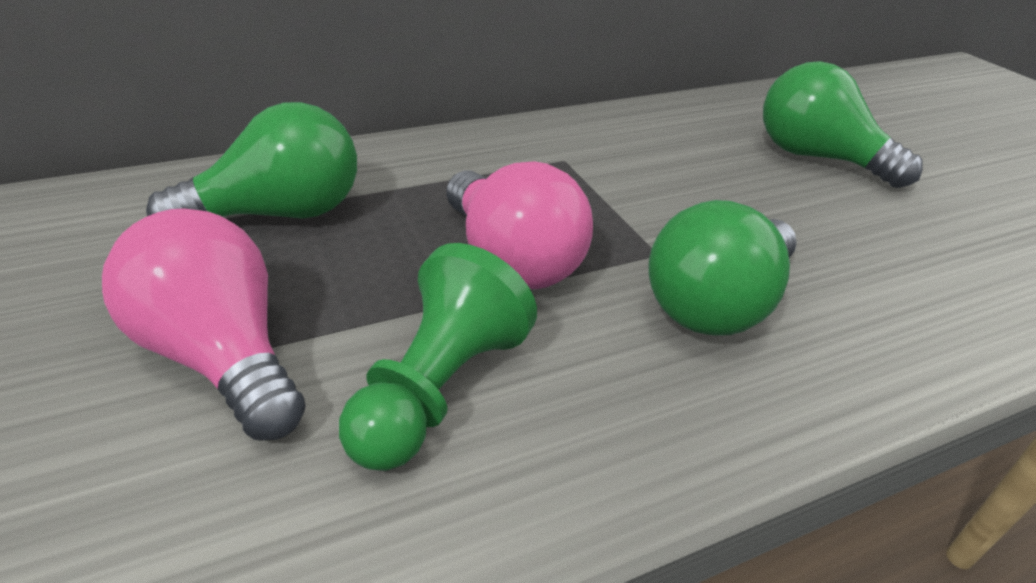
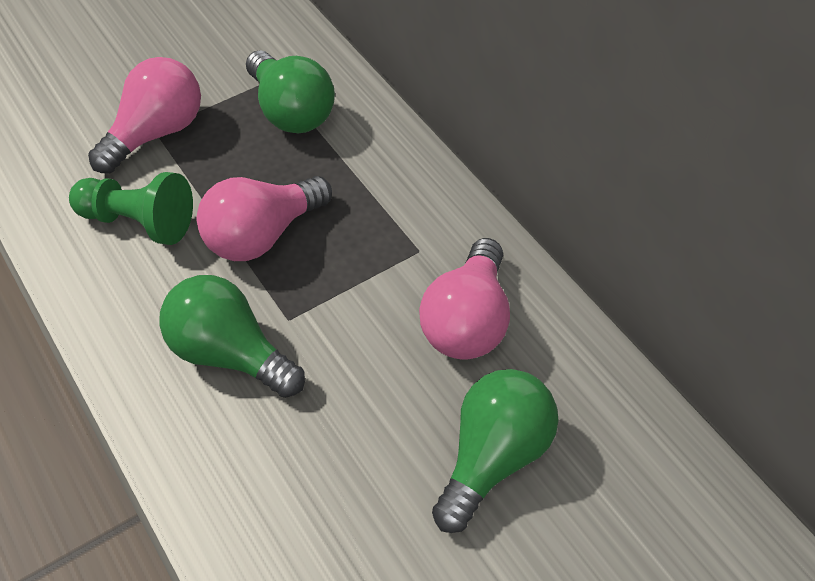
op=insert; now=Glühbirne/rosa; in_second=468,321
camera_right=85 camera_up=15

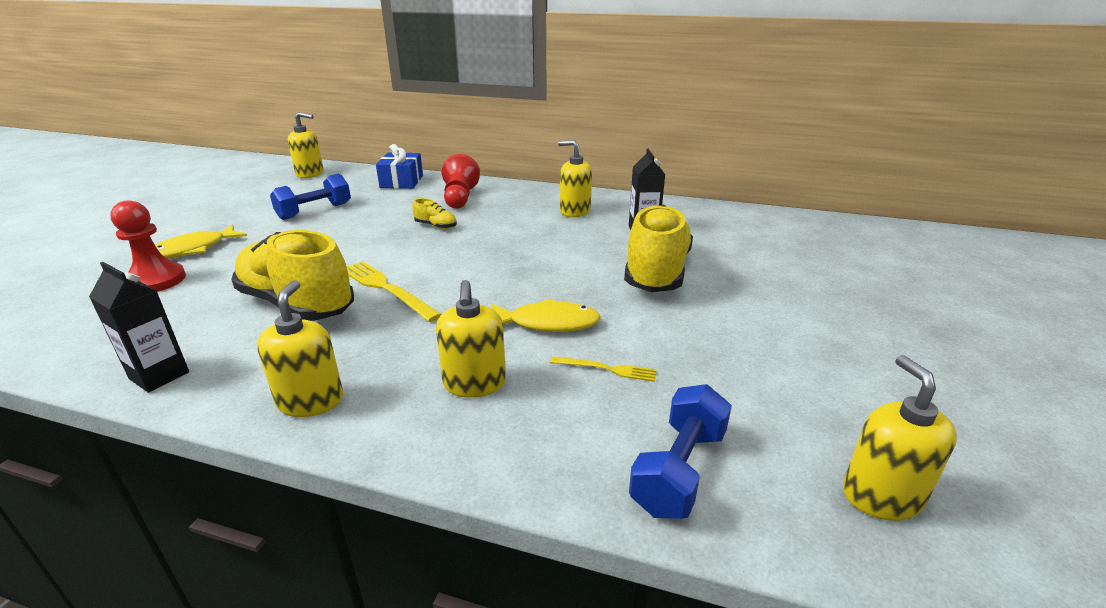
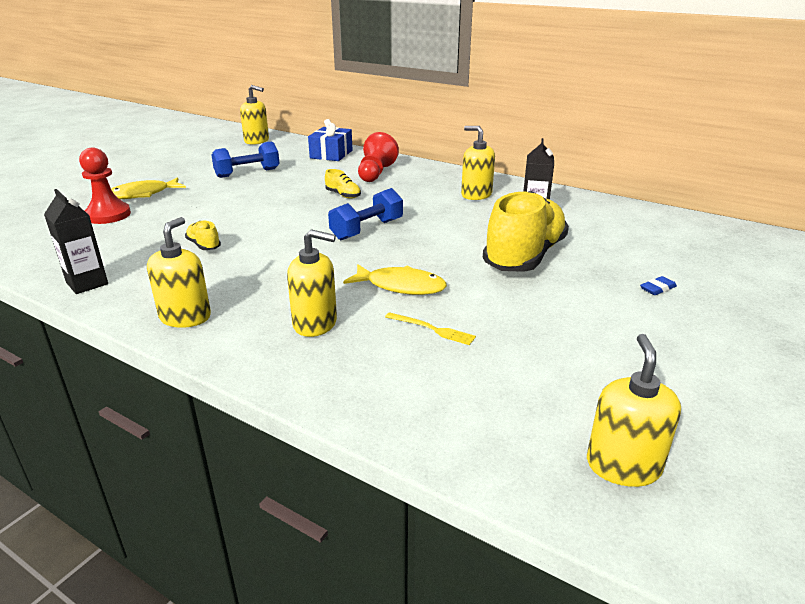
op=resize; was=Schuh/gelb; in_first=297,304; in_second=204,245; ratio=0.41
op=rotate; was=Seifenspender/gelb; in_first=474,383; in_second=315,323; clockwise=-90
op=move; was=Hantel/blau; in_first=679,470; in_second=367,230
op=insert; now=Radiergummi/blau; in_second=657,288
op=delete; was=Gabel/gelb; in_first=386,289
camera_right=15 camera_up=0

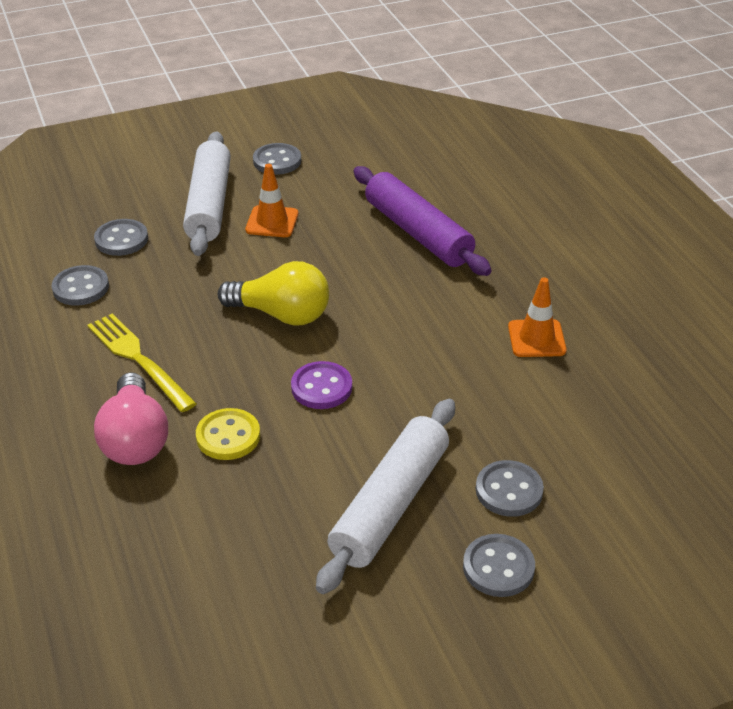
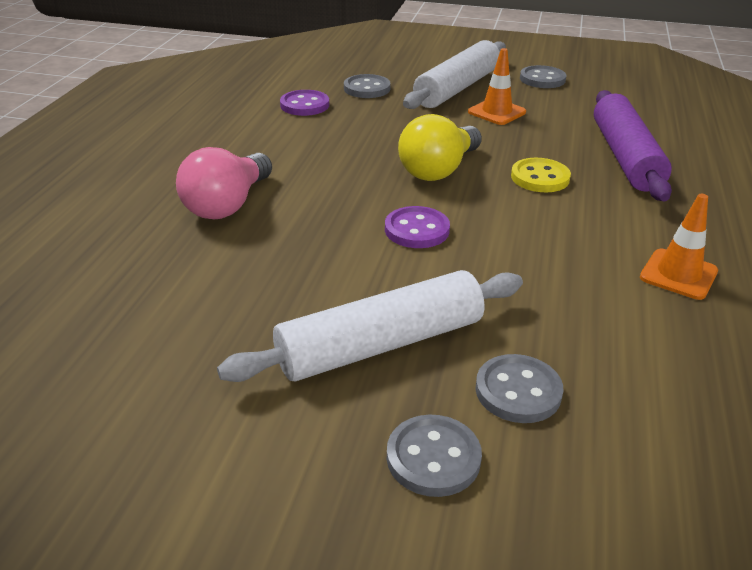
op=recolor; was=Knopf/grau; now=Knopf/lila; in_first=81,288; in_second=304,105
op=rotate; was=Glühbirne/gelb; in_first=282,314; in_second=438,170; clockwise=75
op=move; was=Knopf/gelb; in_first=228,436; in_second=540,178
op=delete; was=Gabel/gelb; in_first=137,358
camera_right=35 camera_up=-5

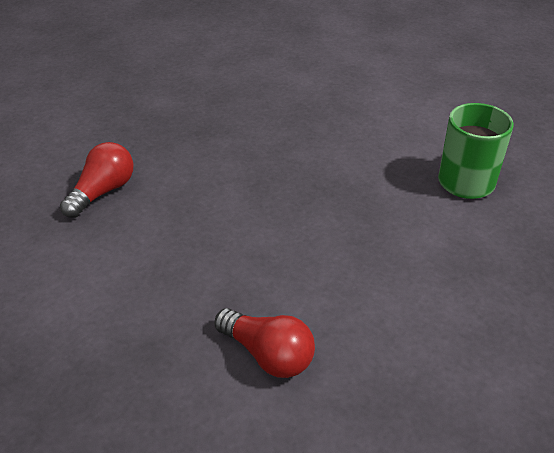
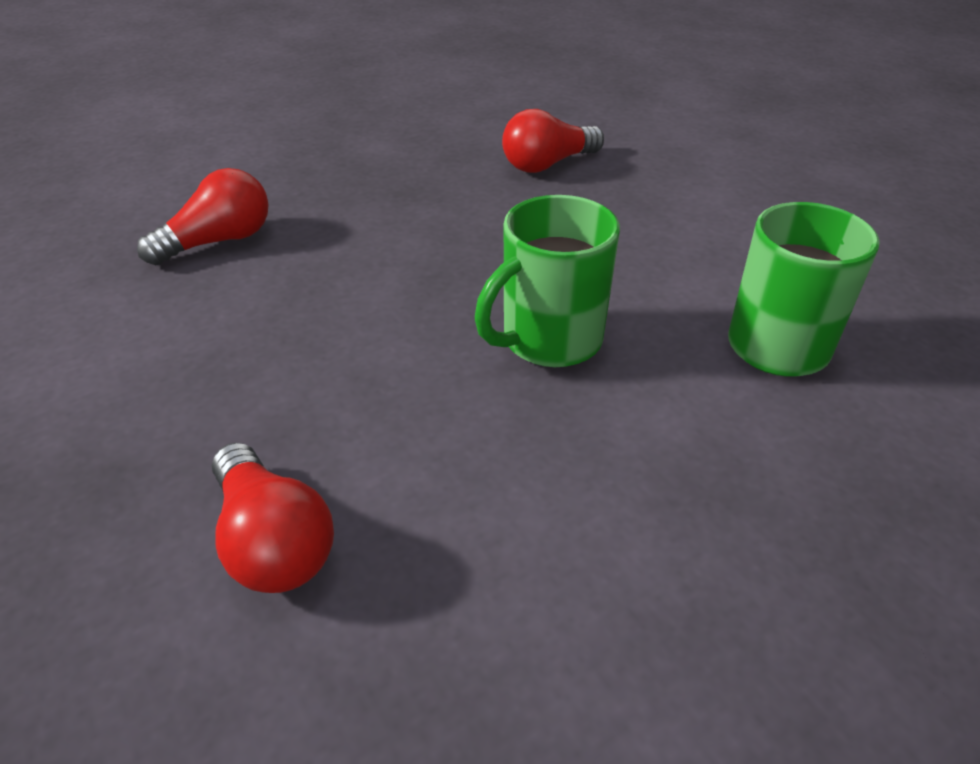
op=insert; now=Tasse/grün; in_second=549,340
op=insert; now=Glühbirne/rot; in_second=547,164
camera_right=20 camera_up=0

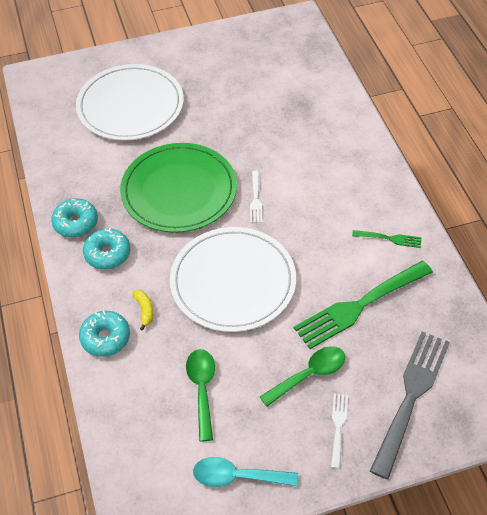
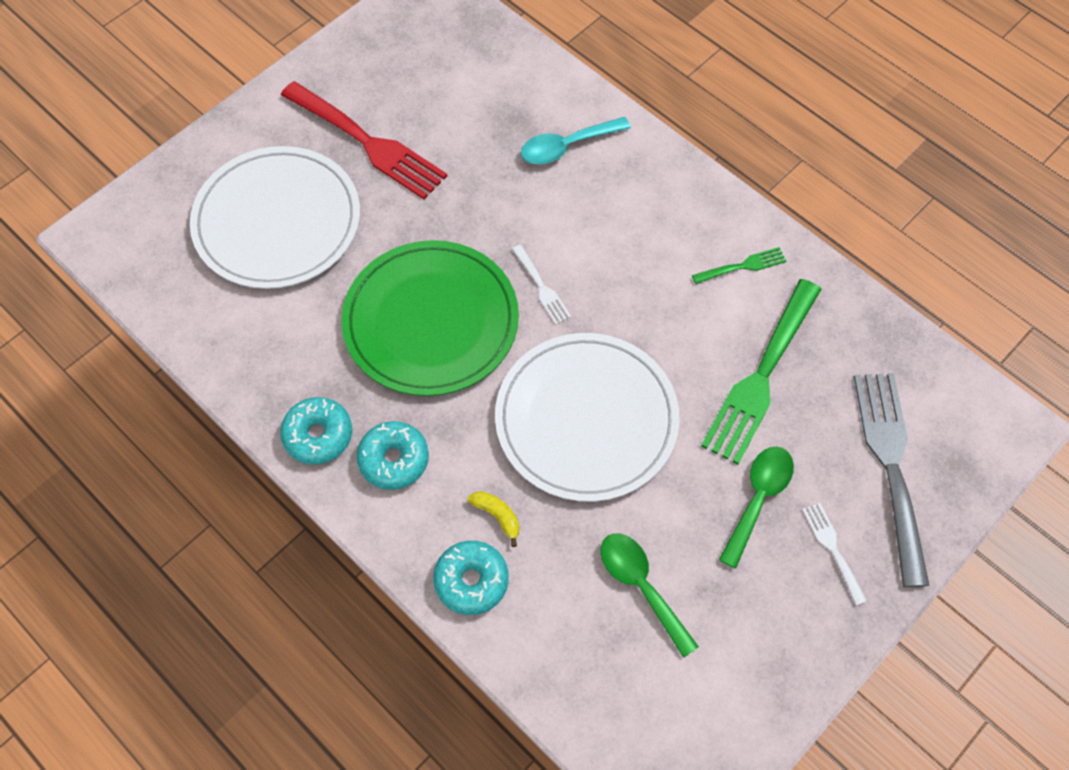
op=insert; now=Gabel/rot; in_second=368,143
op=move; was=Löffel/türkis; in_first=237,476; in_second=567,146
camera_right=-30 camera_up=10

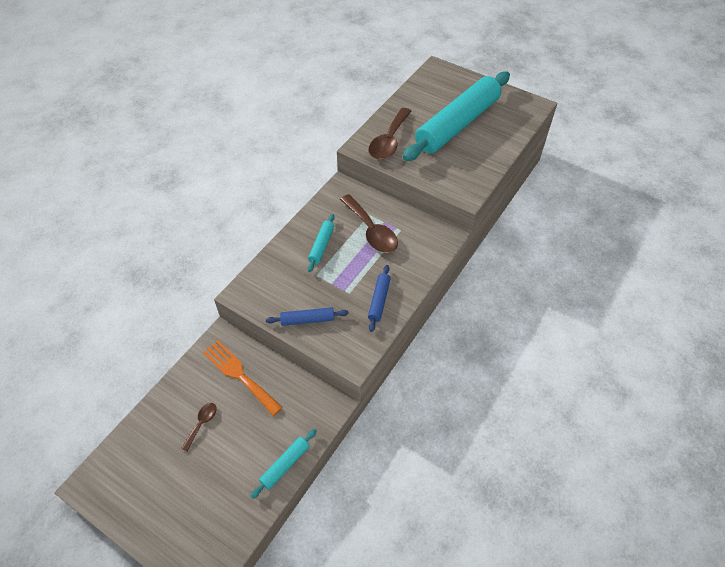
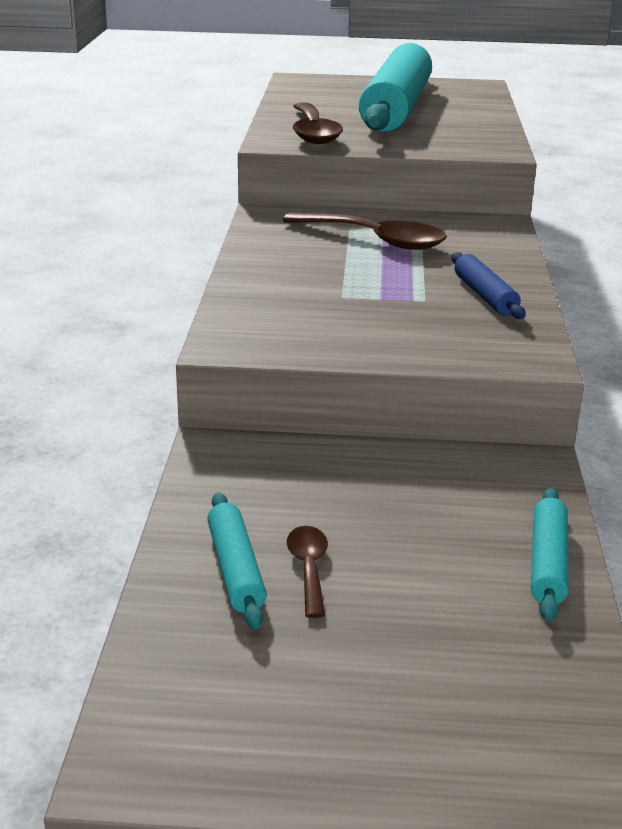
op=move; was=Nudelholz/türkis; in_first=322,245; in_second=236,569
op=delete; was=Gabel/orange; in_first=239,375
op=delete; was=Nudelholz/blau; in_first=307,319
camera_right=-30 camera_up=-25

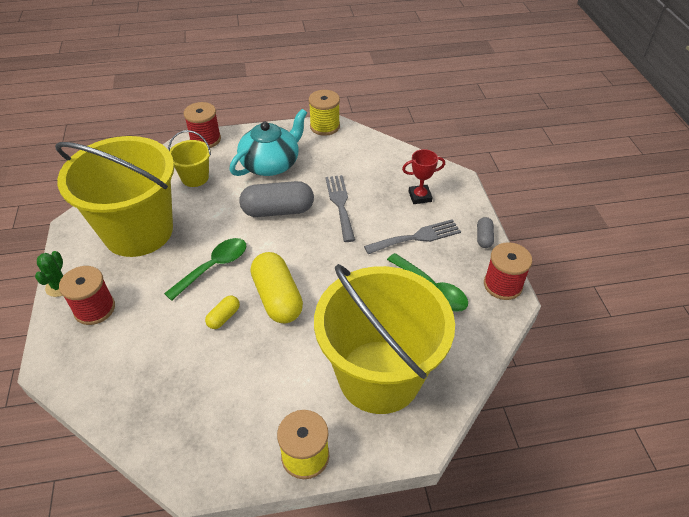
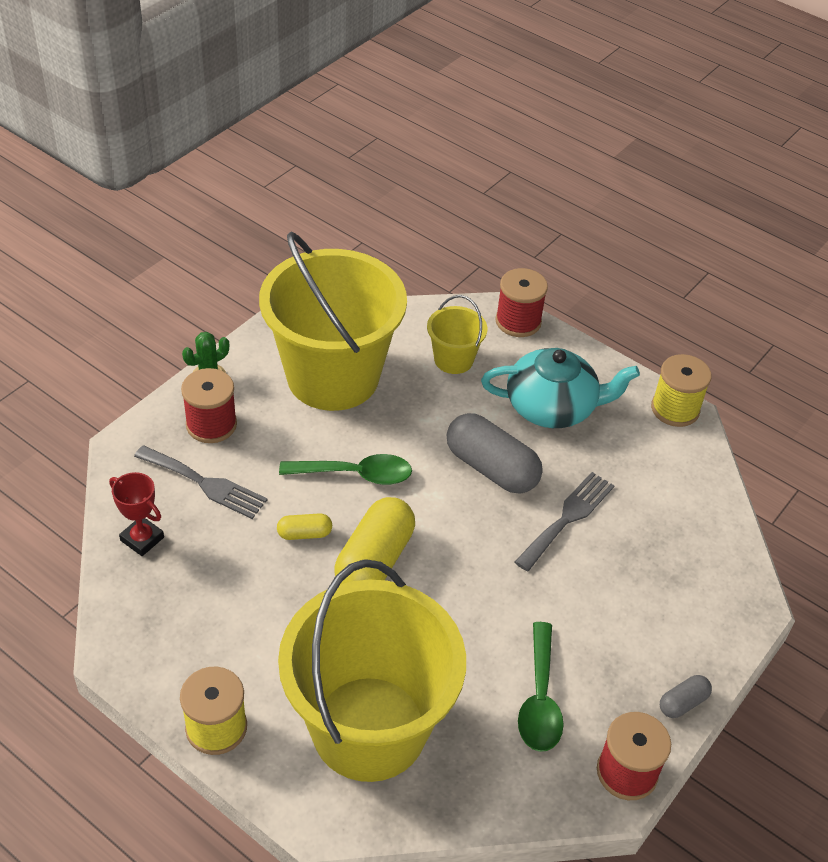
op=move; was=Pokal/rot; in_first=420,196; in_second=142,539
op=move; was=Gabel/grau; in_first=417,237; in_second=205,484
camera_right=45 camera_up=0

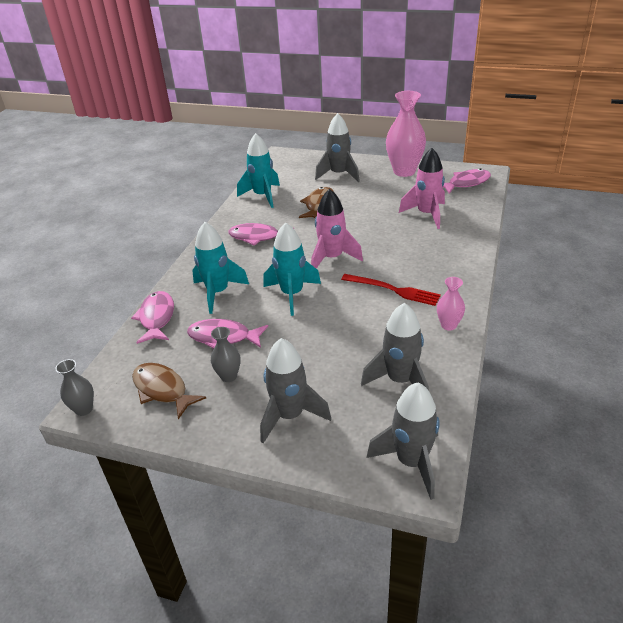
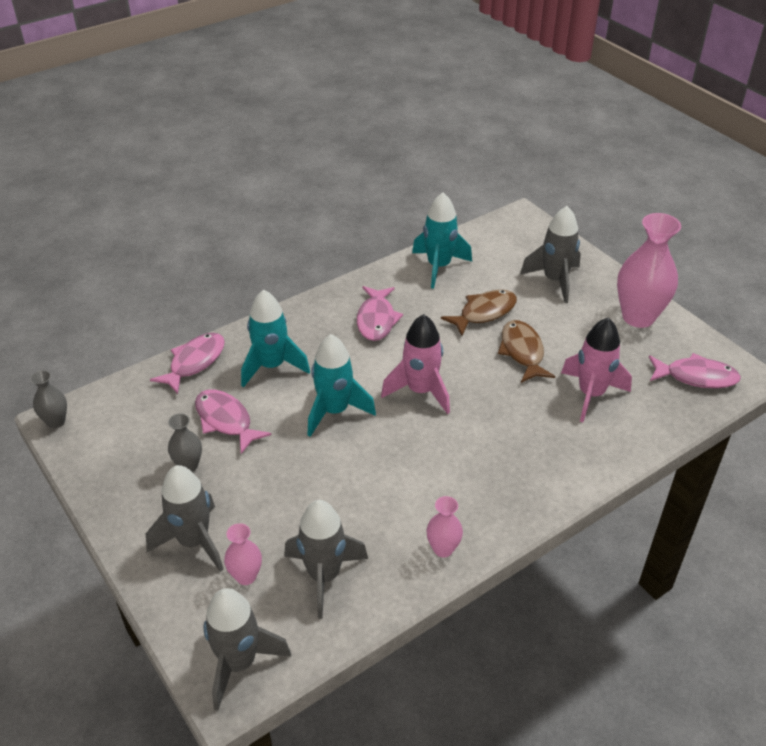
op=insert; now=Vase/rosa; in_second=246,576
op=rotate; was=Fisch/rosa; in_first=257,237; in_second=376,319; clockwise=-135
op=move; was=Fisch/braun; in_first=162,390; in_second=522,352
op=delete; was=Gabel/rot; in_first=393,290
camera_right=35 camera_up=5

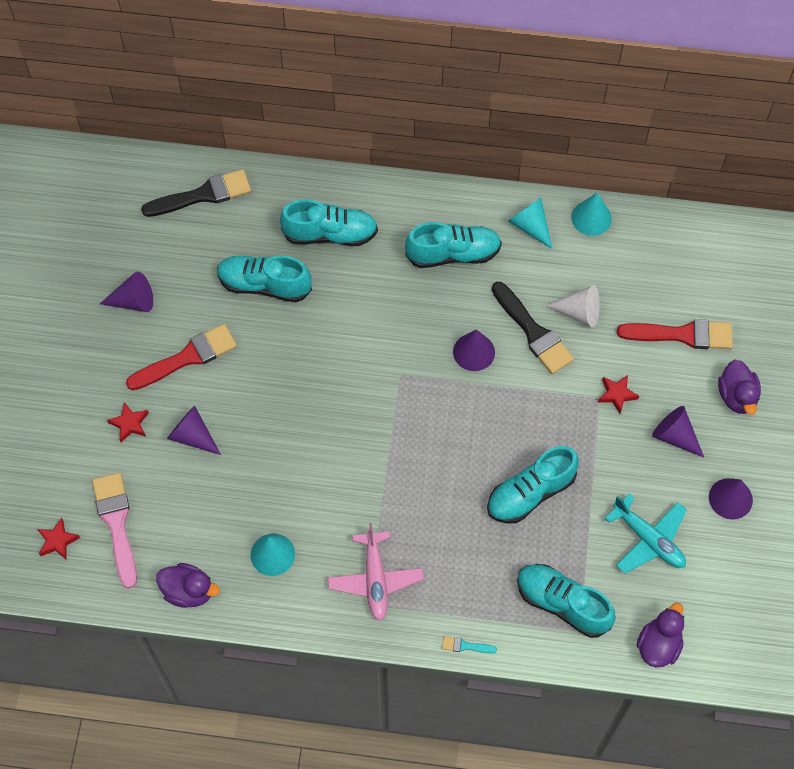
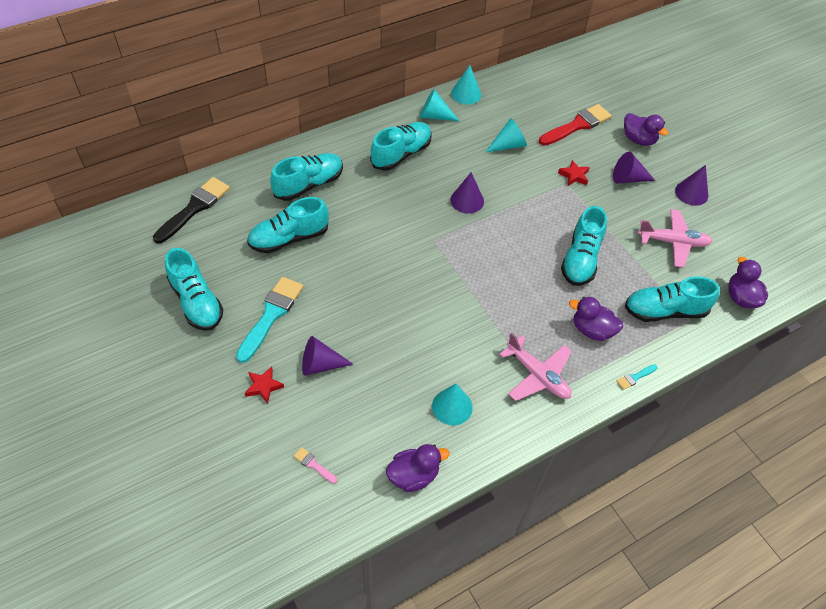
op=replace; was=Kegel/lila; now=Schuh/türkis; in_first=134,301; in_second=197,302
op=recolor; was=Pinsel/rot; now=Pinsel/türkis; in_first=187,357; in_second=271,315
op=resize; was=Pinsel/rosa; in_first=116,523; in_second=313,464; ratio=0.44
op=recolor; was=Kegel/weiß; now=Kegel/türkis; in_first=579,312; in_second=508,145
op=insert; now=Ente/lila; in_second=592,330
op=recolor; was=Flugzeug/türkis; now=Flugzeug/rosa; in_first=648,539; in_second=673,242
op=delete; was=Stern/rot; in_first=58,541
op=delete; was=Pinsel/schwarz; in_first=533,332
camera_right=-40 camera_up=-10

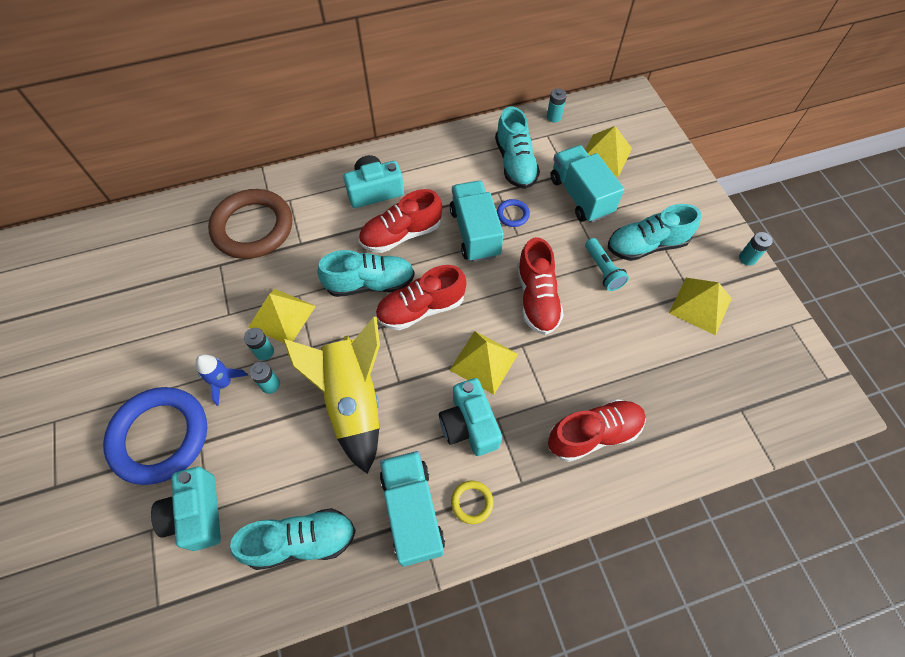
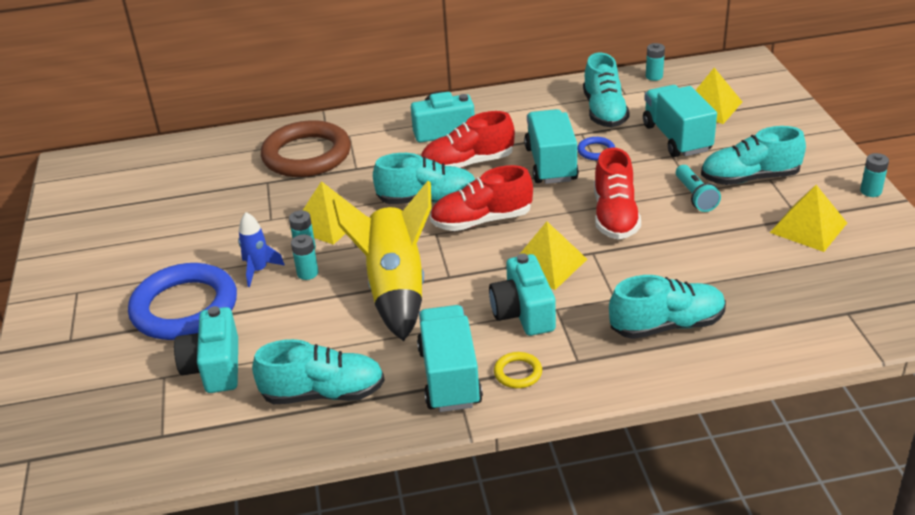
op=recolor; was=Schuh/rot; now=Schuh/türkis; in_first=593,434; in_second=666,325
camera_right=10 camera_up=-25

